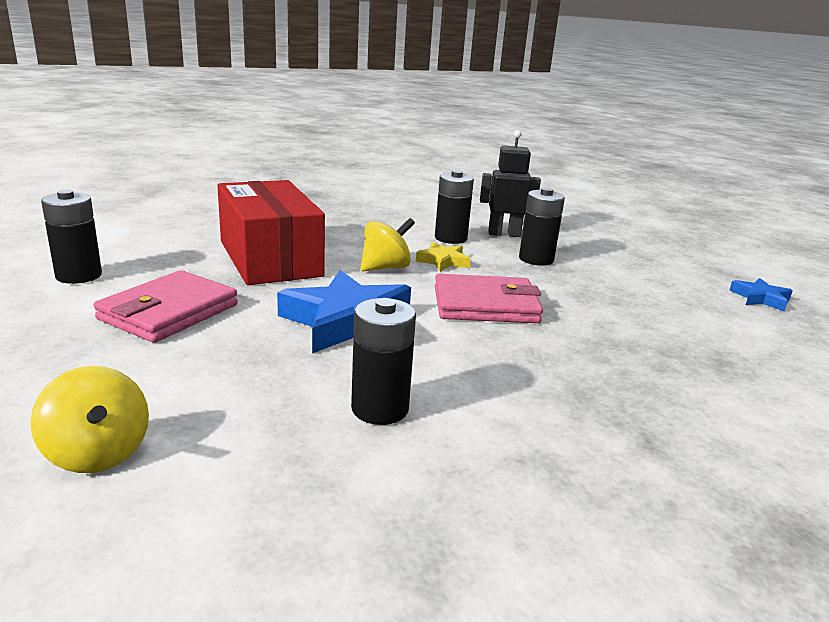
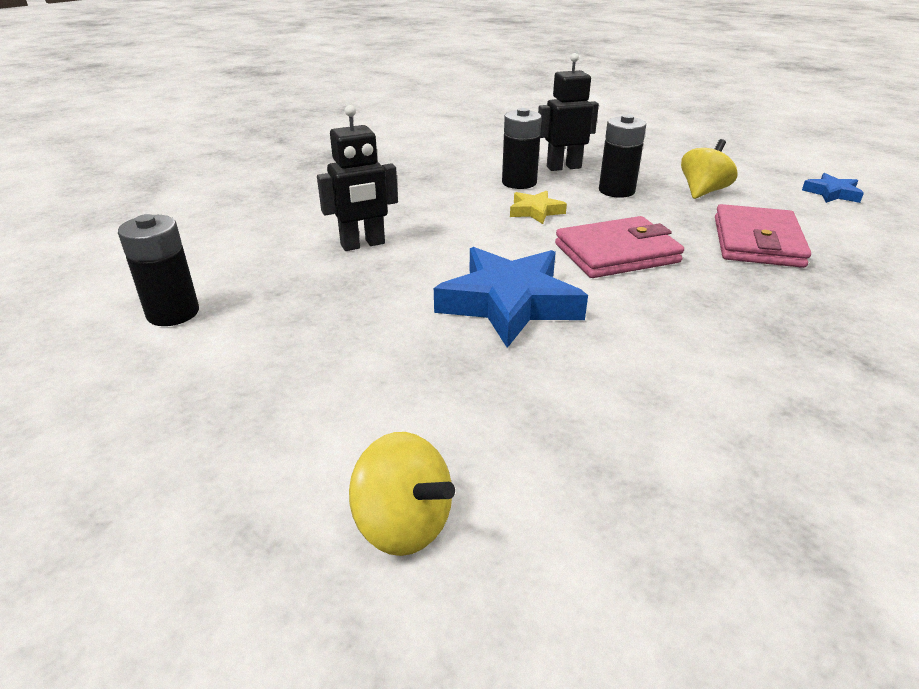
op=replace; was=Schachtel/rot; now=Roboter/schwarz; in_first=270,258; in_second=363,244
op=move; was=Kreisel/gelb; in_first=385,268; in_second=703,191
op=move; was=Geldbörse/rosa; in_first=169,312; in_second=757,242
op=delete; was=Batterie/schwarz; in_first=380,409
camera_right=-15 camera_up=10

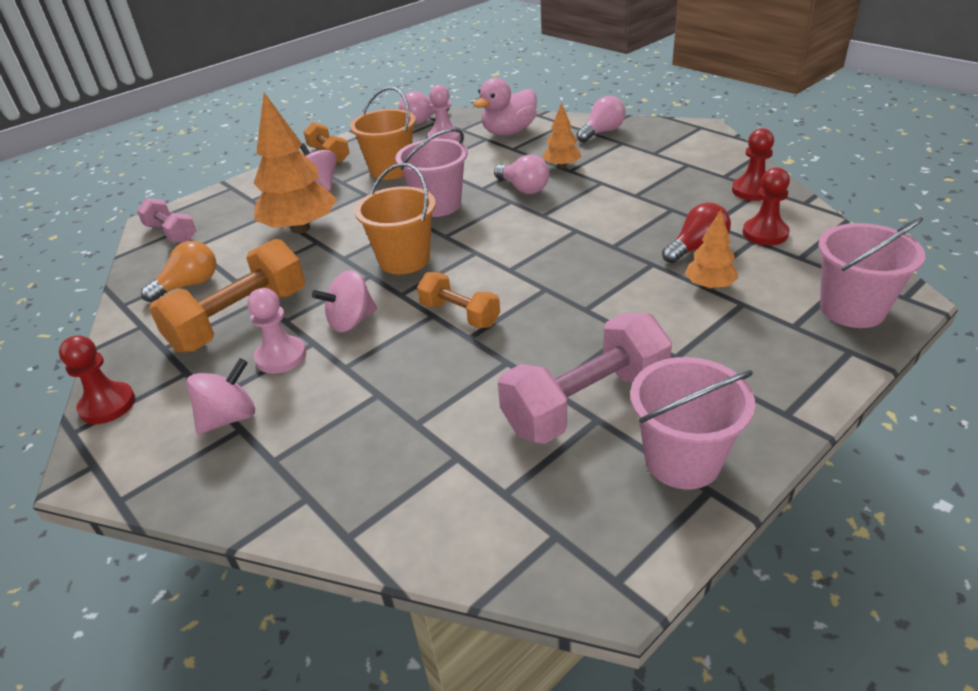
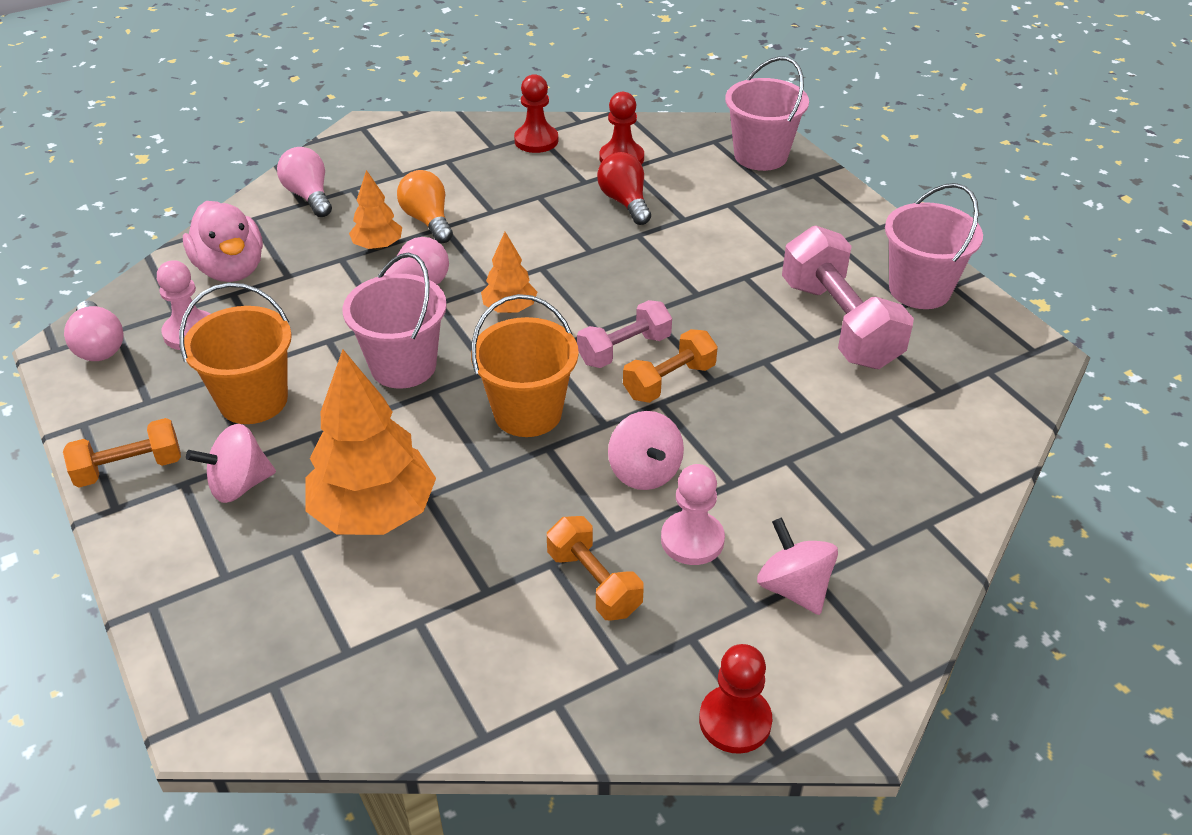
op=move; was=Glühbirne/orange; in_first=189,285; in_second=428,220
op=move; was=Baum/orange; in_first=709,286; in_second=509,308
op=resize; was=Hantel/orange; in_first=240,320; in_second=594,583; ratio=0.58
op=move; was=Hantel/rosa; in_first=171,233; in_second=624,350
camera_right=-80 camera_up=5

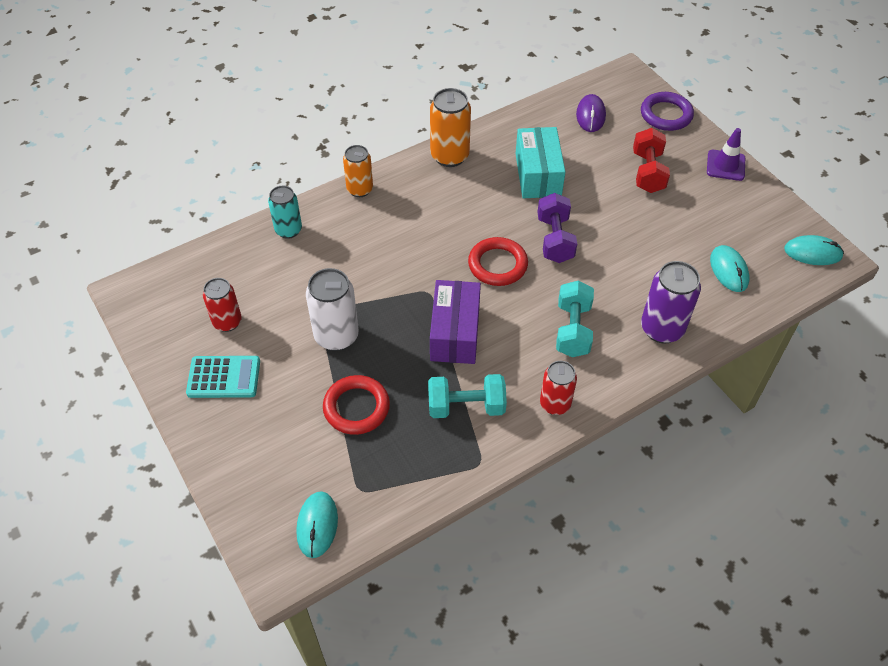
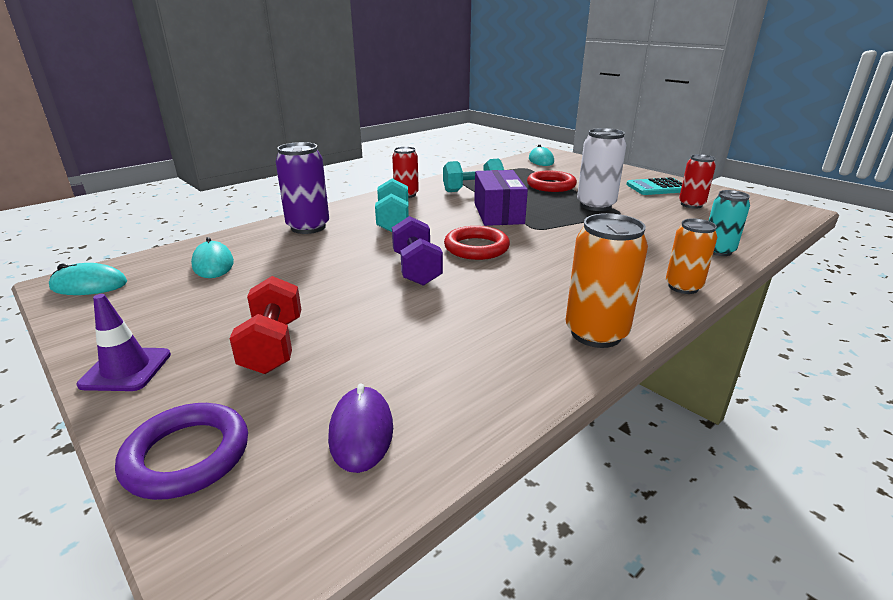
op=delete; was=Schachtel/türkis; in_first=538,175
camera_right=170 camera_up=-25

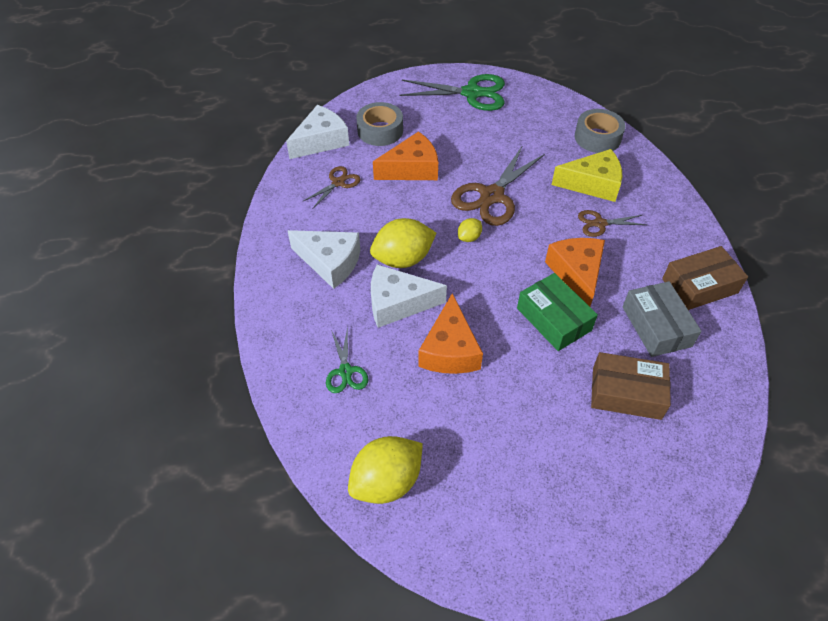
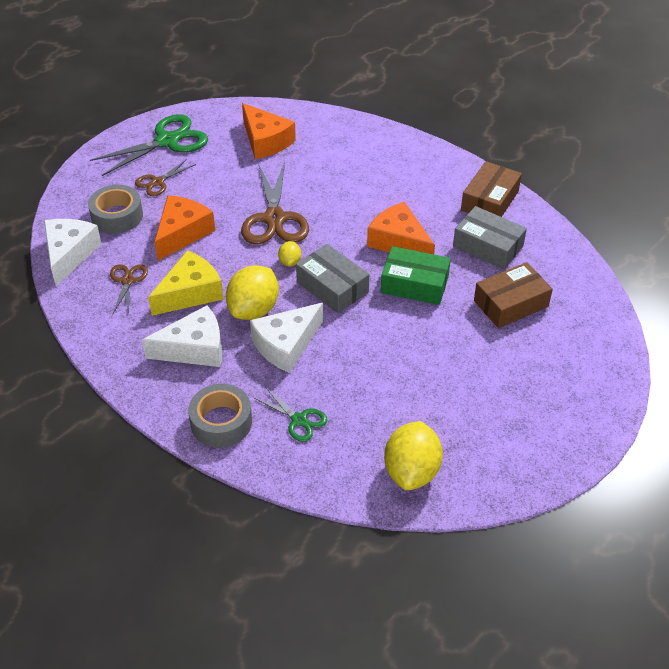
op=move; was=Schere/braun; in_first=600,223; in_second=158,182
op=move; was=Käse/gelb; in_first=592,184; in_second=190,293
op=move; was=Klebeband/grau; in_first=597,137; in_second=221,422
op=move; was=Käse/orange; in_first=450,350; in_second=265,141
op=insert; now=Schachtel/grau; in_second=332,287
camera_right=-40 camera_up=-5

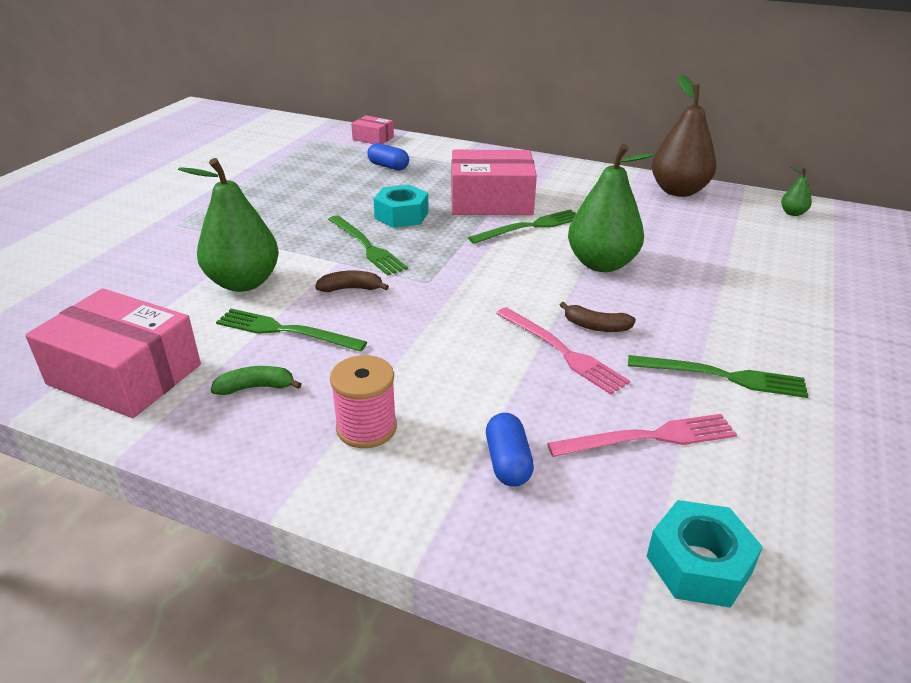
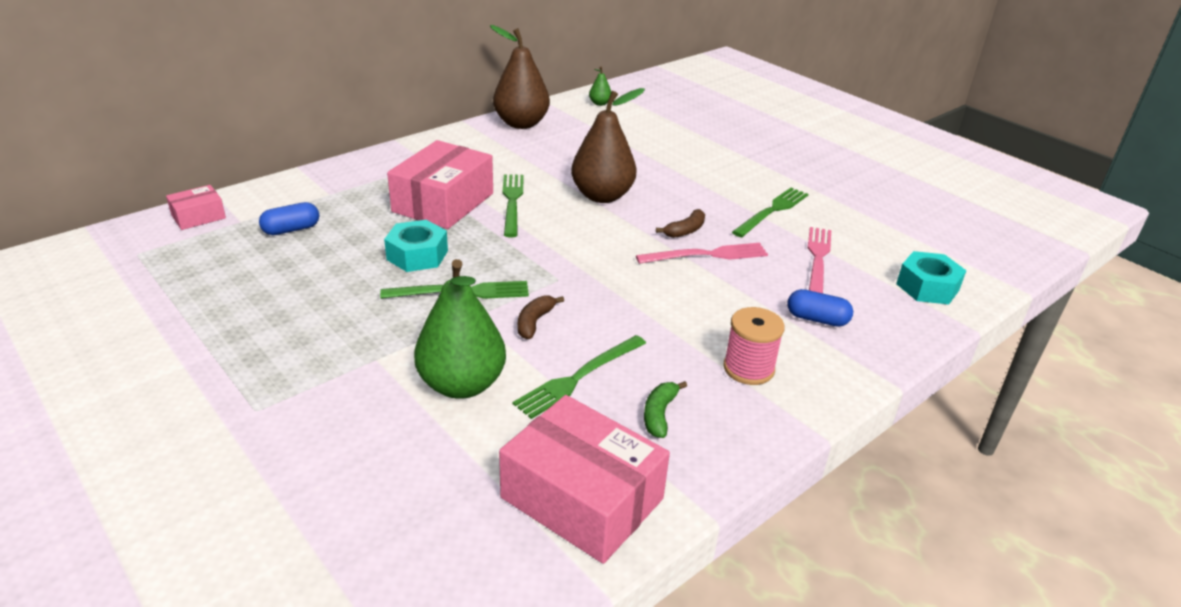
op=rotate; was=Schachtel/rosa; in_first=124,374; in_second=582,498; clockwise=75
op=recolor; was=Birne/grün; now=Birne/braun; in_first=601,264; in_second=602,196
camera_right=-65 camera_up=0

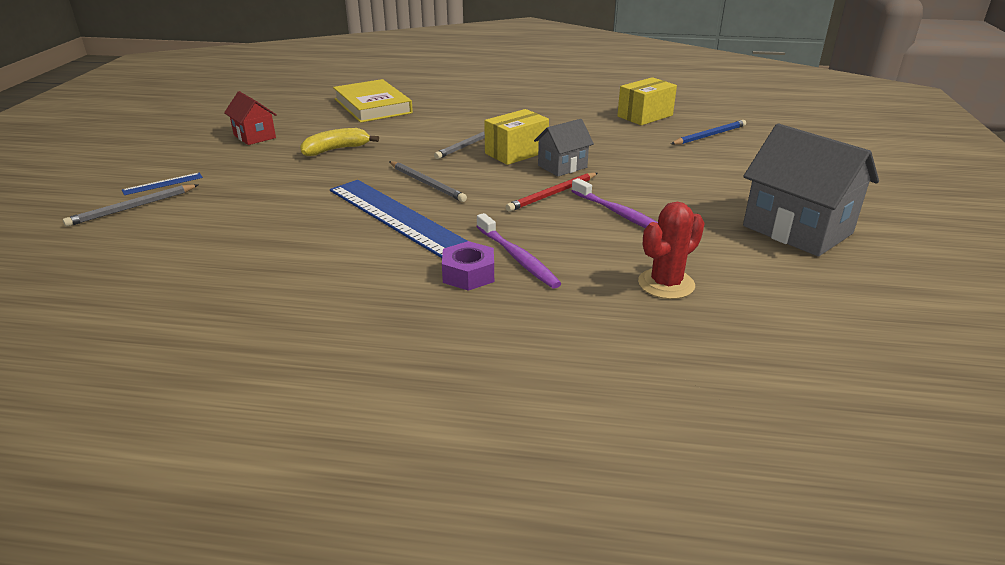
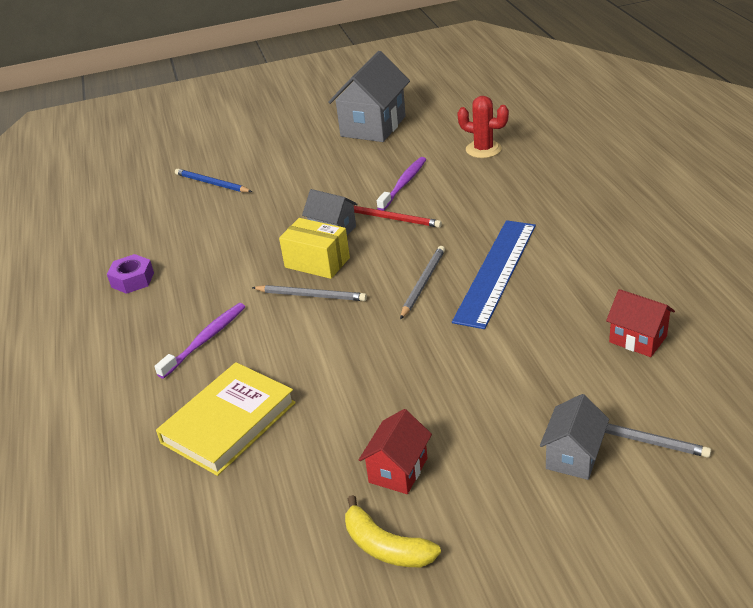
op=move; was=Sechskantmutter/lila; in_first=468,274; in_second=132,280
op=move; was=Zahnbürste/lila; in_first=517,257; in_second=205,340
op=move; was=Banane/gelb; in_first=336,150; in_second=386,547
op=replace; was=Lineal/blau; now=Haus/grau; in_first=163,184; in_second=573,456
op=insert; now=Haus/rot; in_second=638,339
op=delete; was=Schachtel/gelb; in_first=645,116
camera_right=-110 camera_up=5

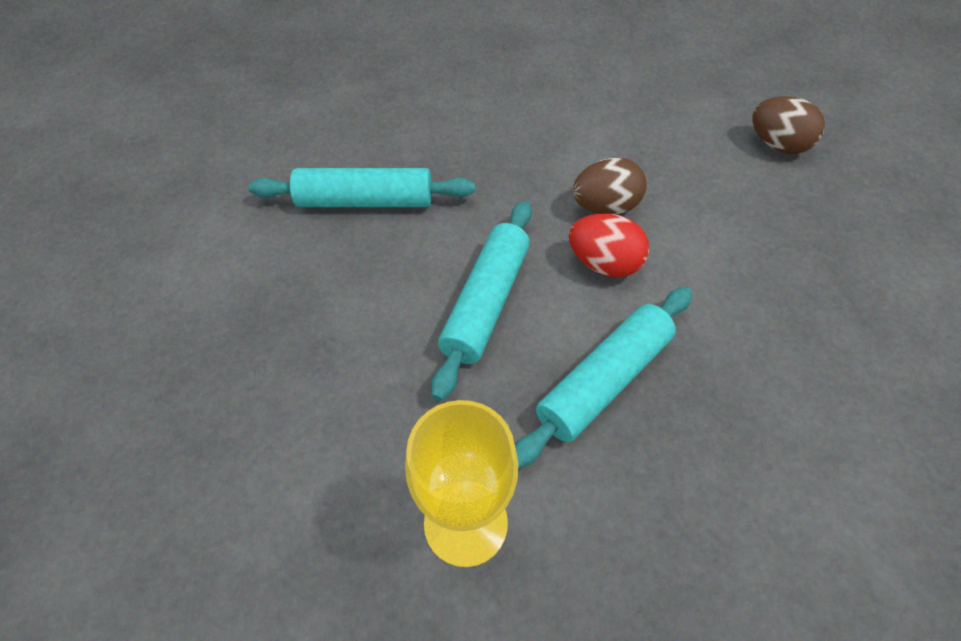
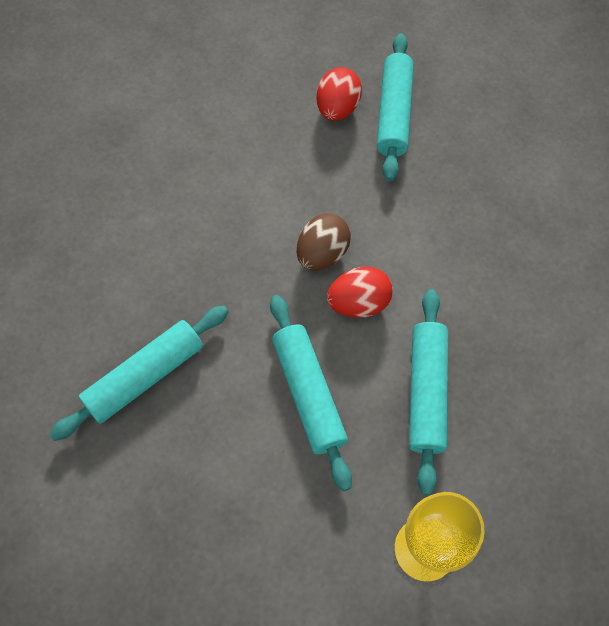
op=insert; now=Ei/rot; in_second=337,109
op=replace; was=Ei/braun; now=Nudelholz/türkis; in_first=777,145; in_second=394,114
camera_right=-40 camera_up=10

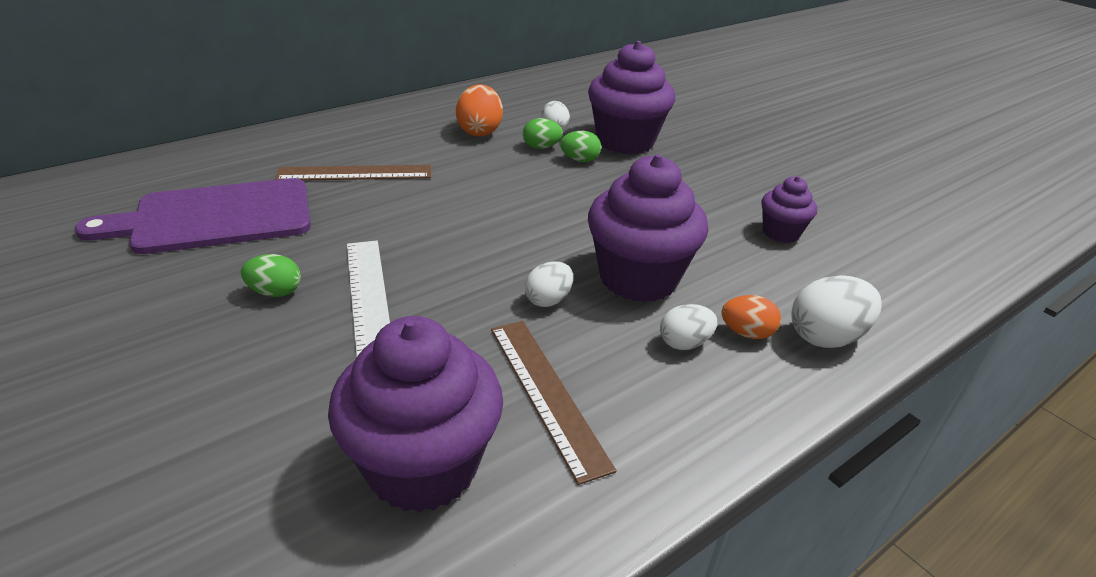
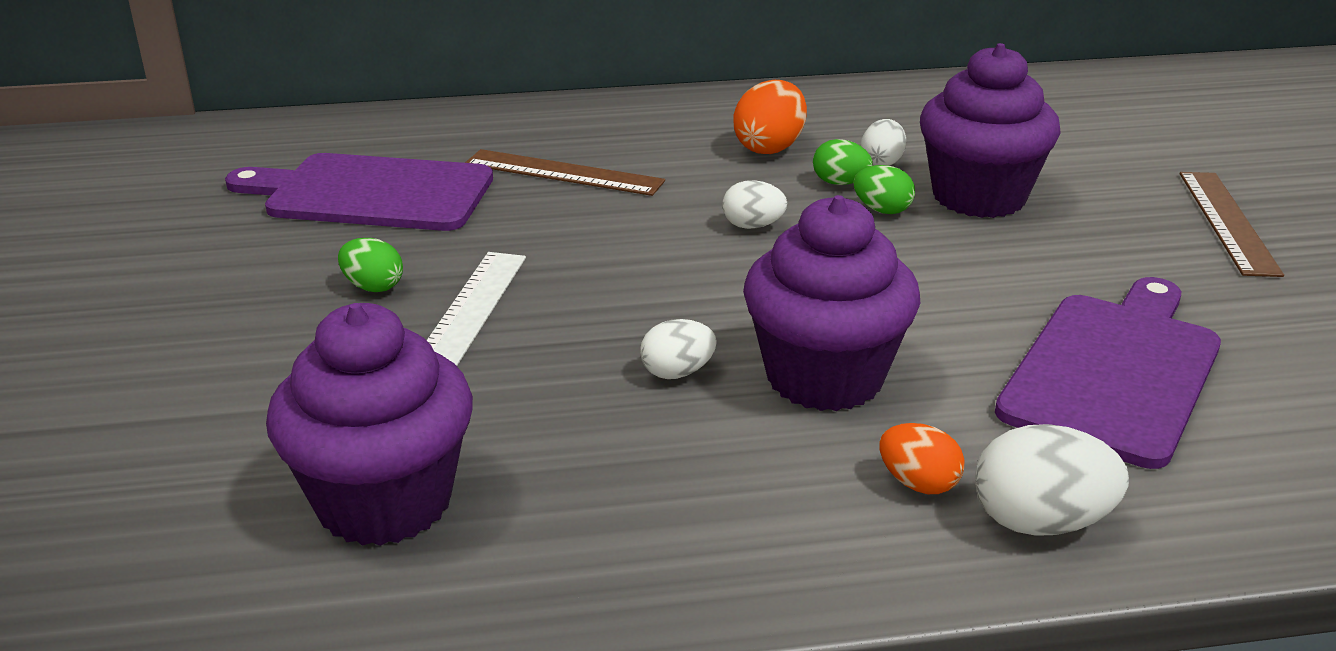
op=move; was=Ei/weiß; in_first=684,343; in_second=753,226
op=replace; was=Muffin/lila; now=Schneidebrett/lila; in_first=781,233; in_second=1113,372
op=move; was=Lineal/braun; in_first=546,394; in_second=1227,222
camera_right=30 camera_up=-5

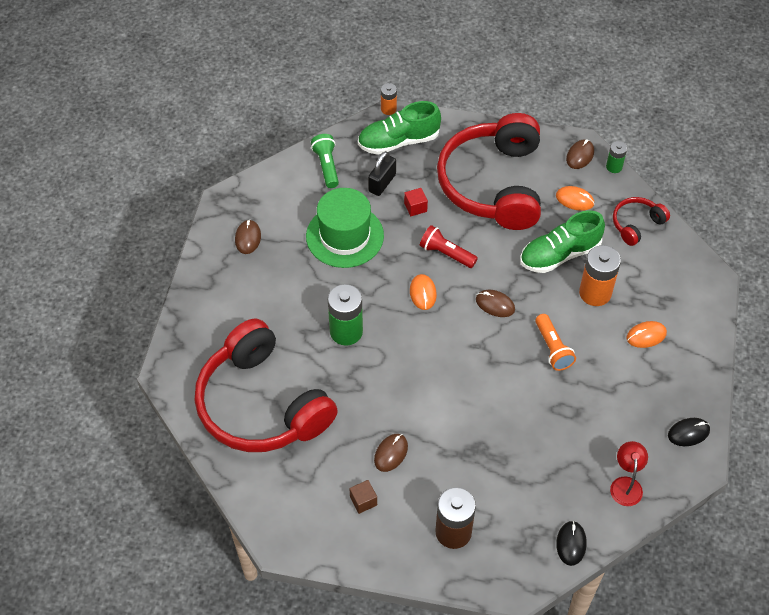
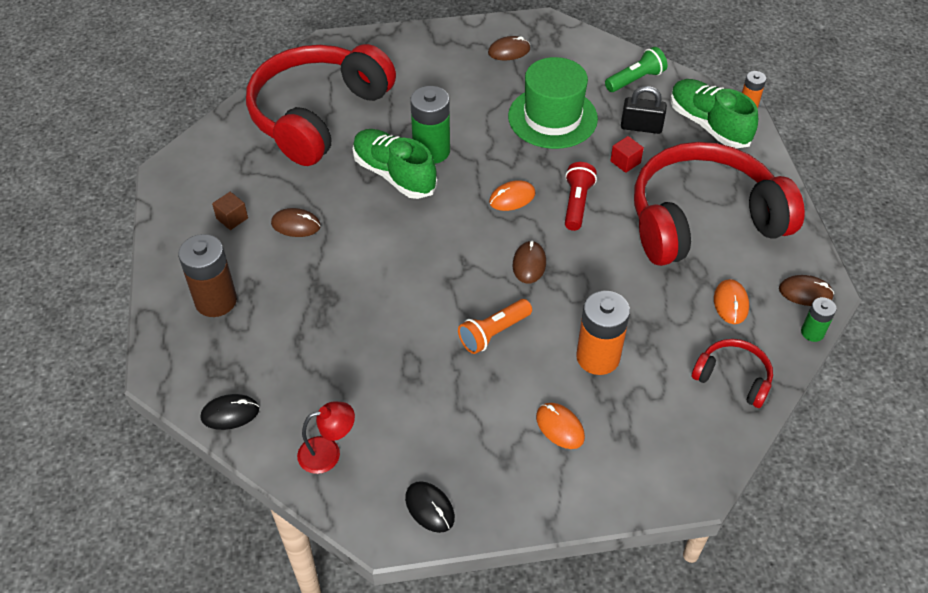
op=move; was=Schuh/grün; in_first=559,254; in_second=394,174
camera_right=70 camera_up=-5

